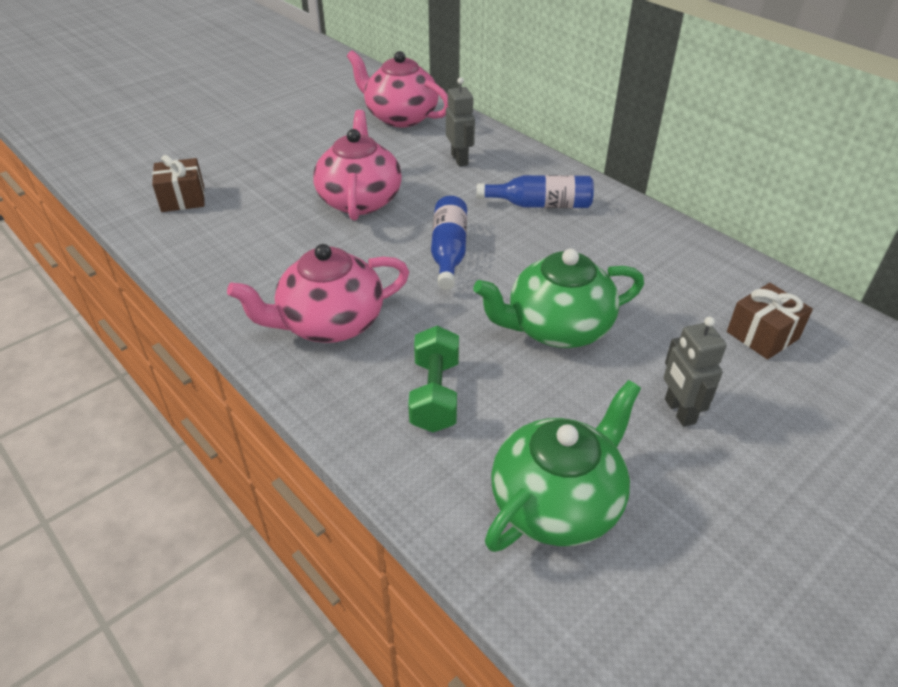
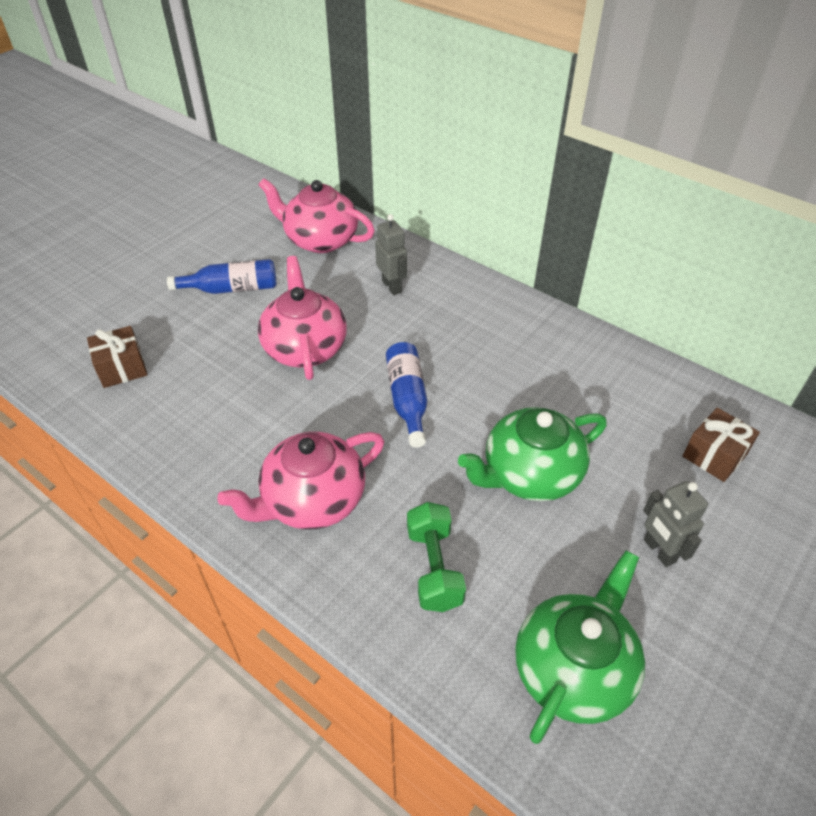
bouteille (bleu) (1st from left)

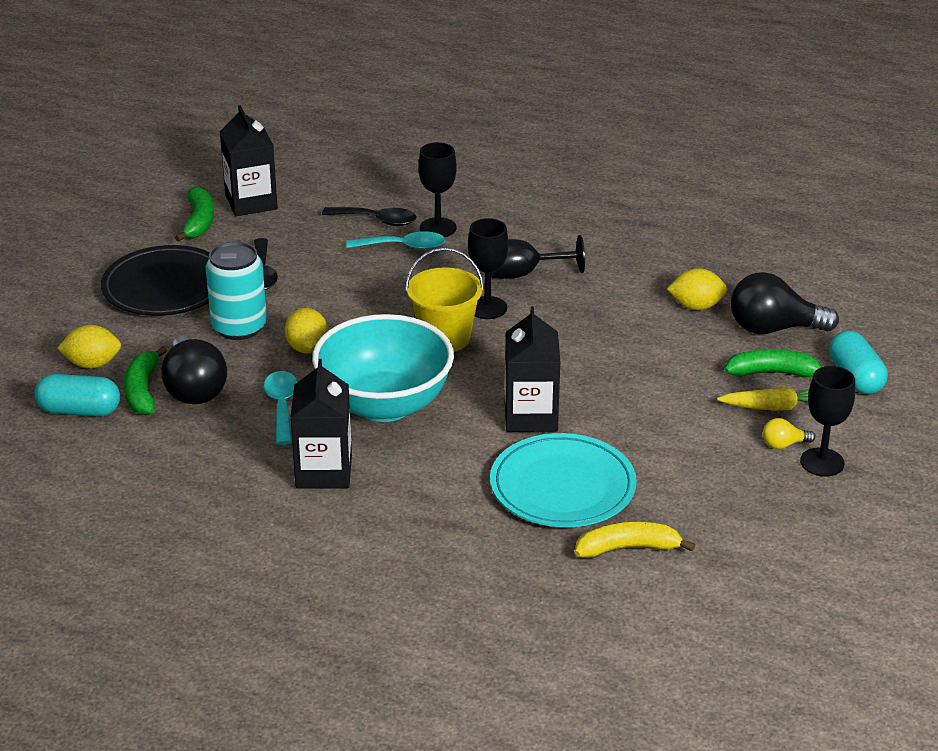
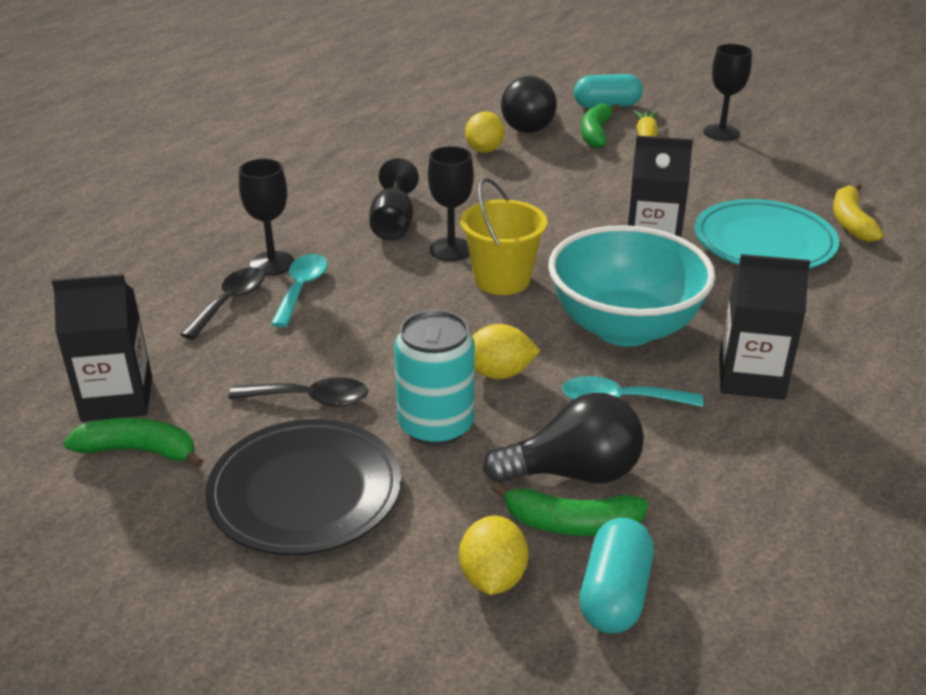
ampoule (jaune)

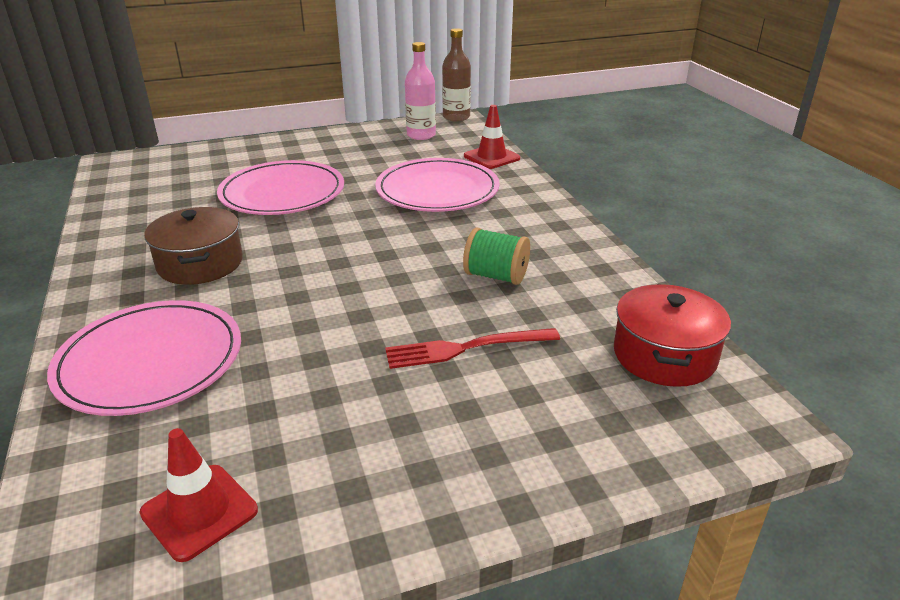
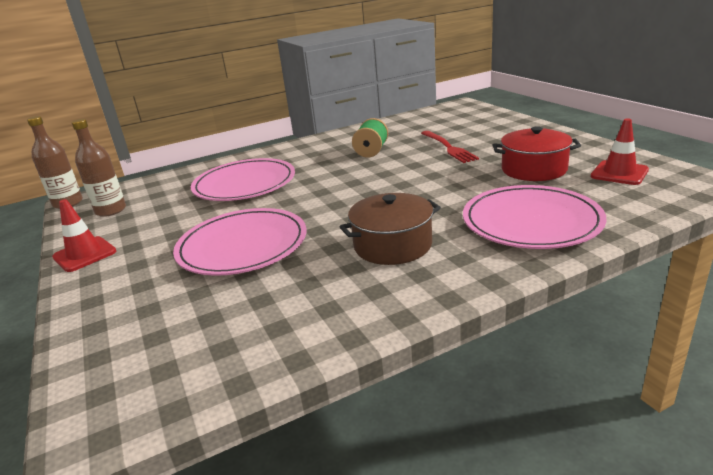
bouteille (marron) (2nd from left)
cône de chantier (rouge) (1st from left)
marmite (rouge)

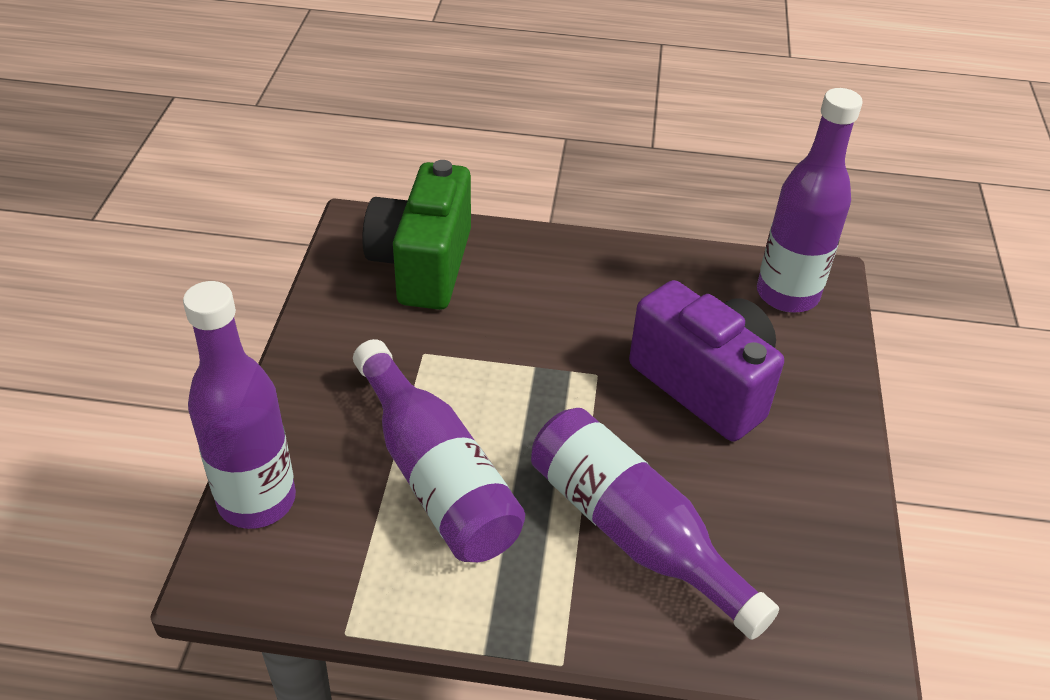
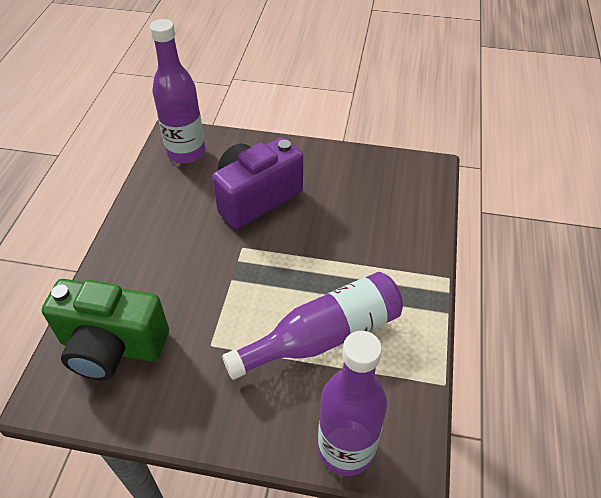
bouteille (violet) (3rd from left in the first image)

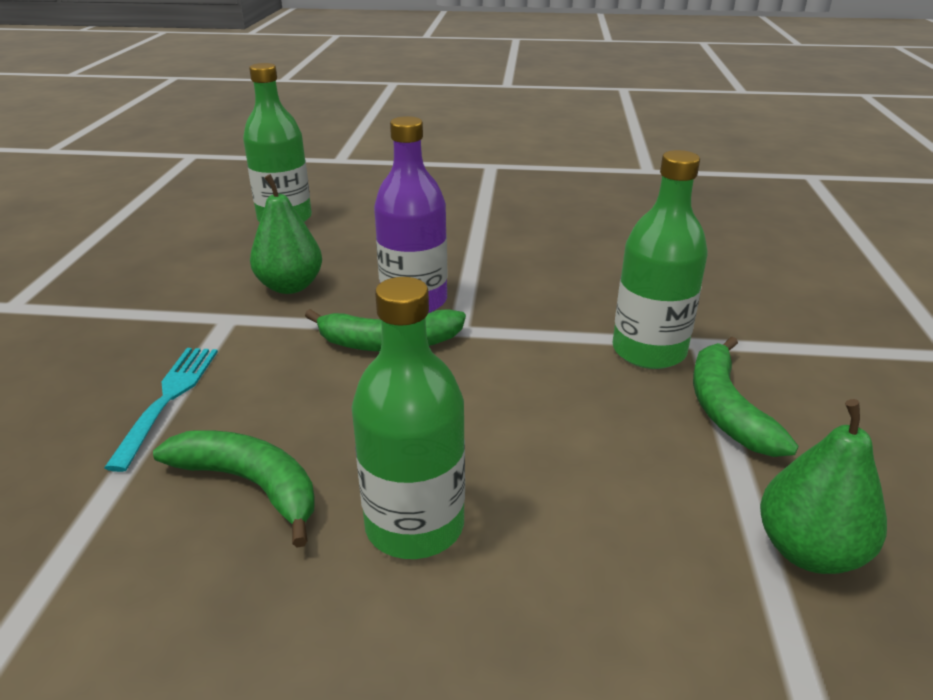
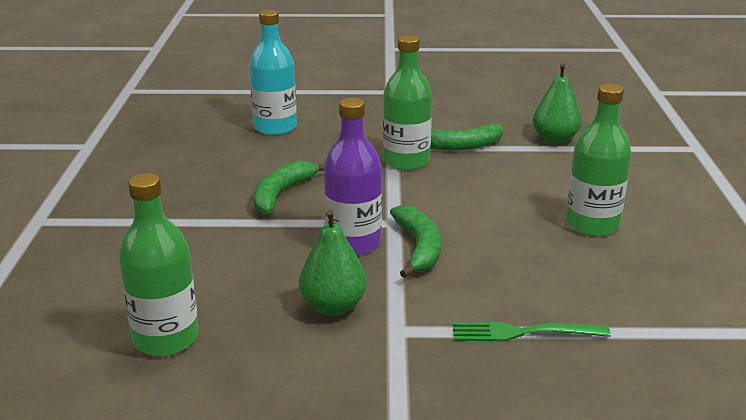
fourchette (vert)
banane (vert) (1st from left)
bouteille (turquoise)

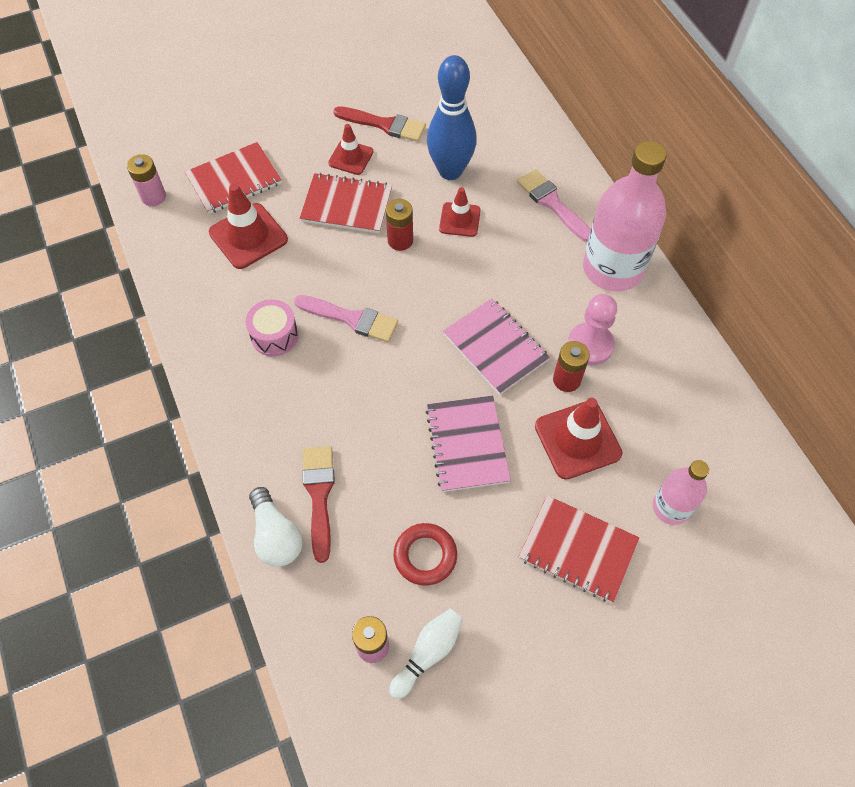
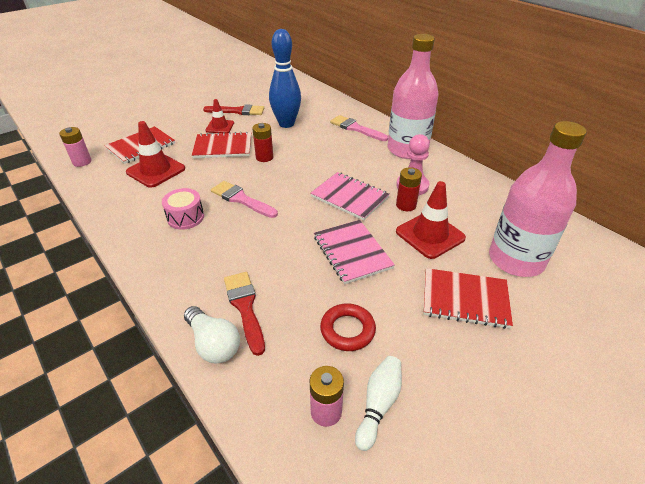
pinceau (rose) (1st from left)
cône de chantier (rouge) (3rd from left in the first image)
bouteille (rose) (2nd from left)

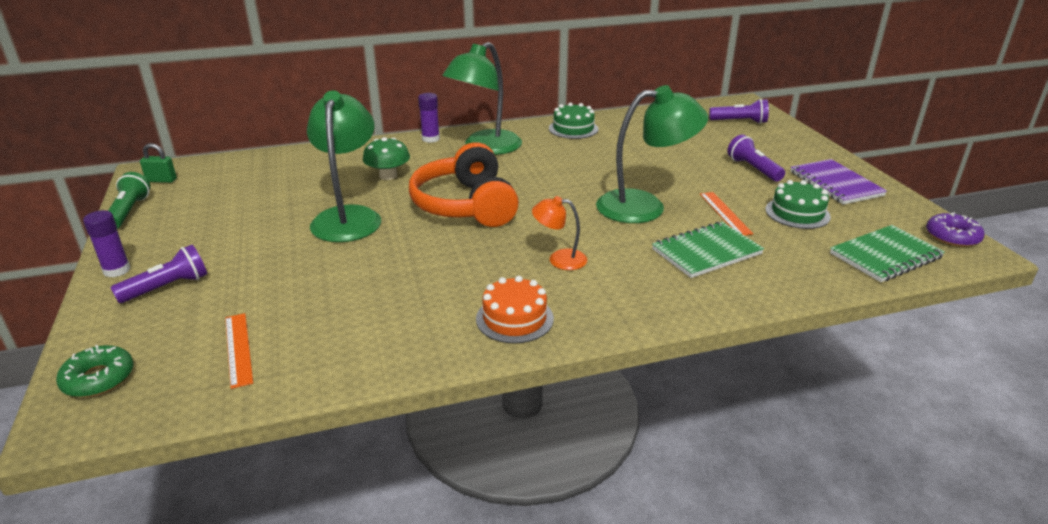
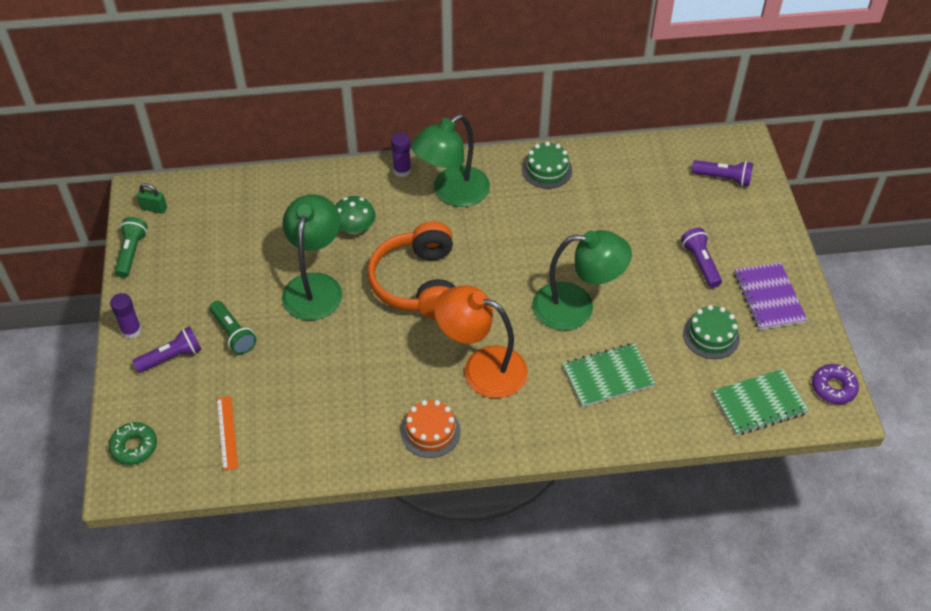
lampe (orange)
règle (orange) (2nd from left in the first image)
lampe de poche (vert) (2nd from left)

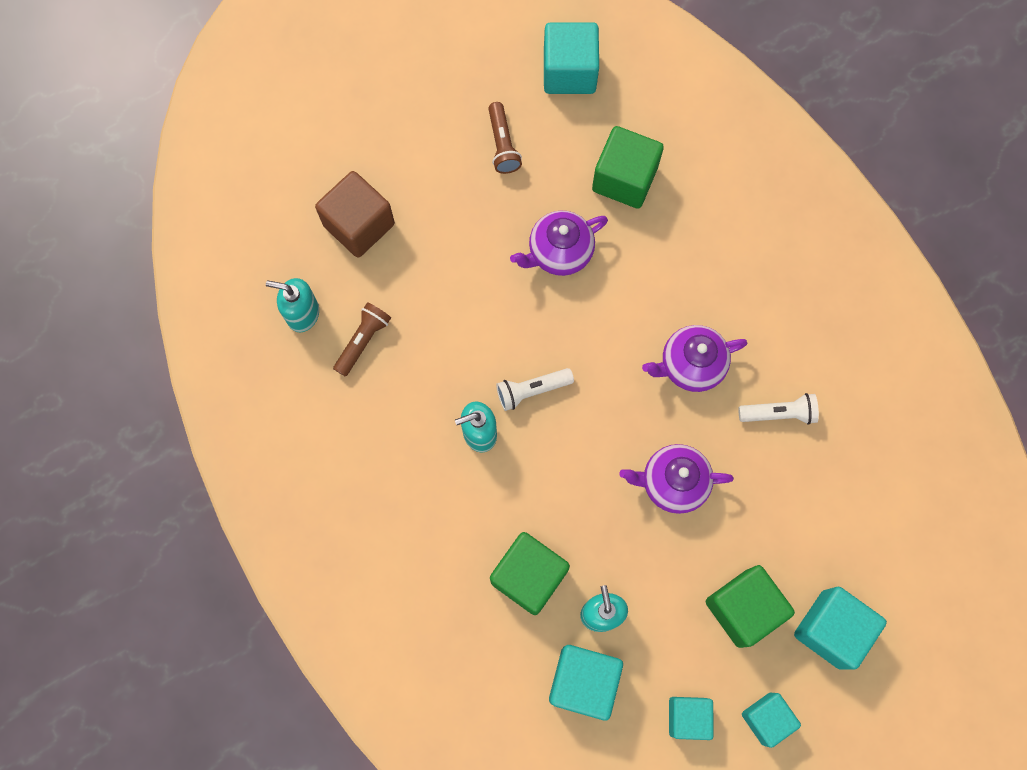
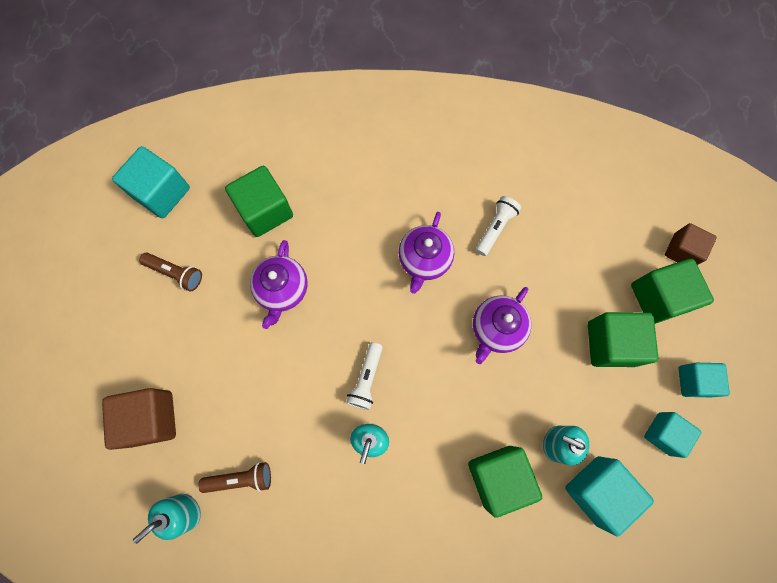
lampe de poche (marron) (2nd from left)
cube (vert) (4th from left)
cube (marron) (2nd from left)

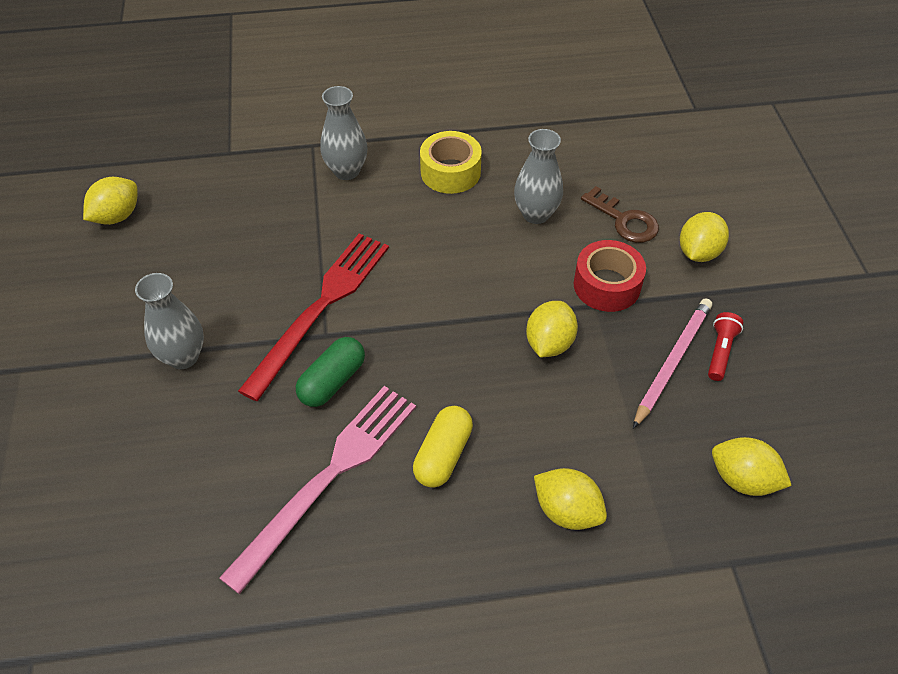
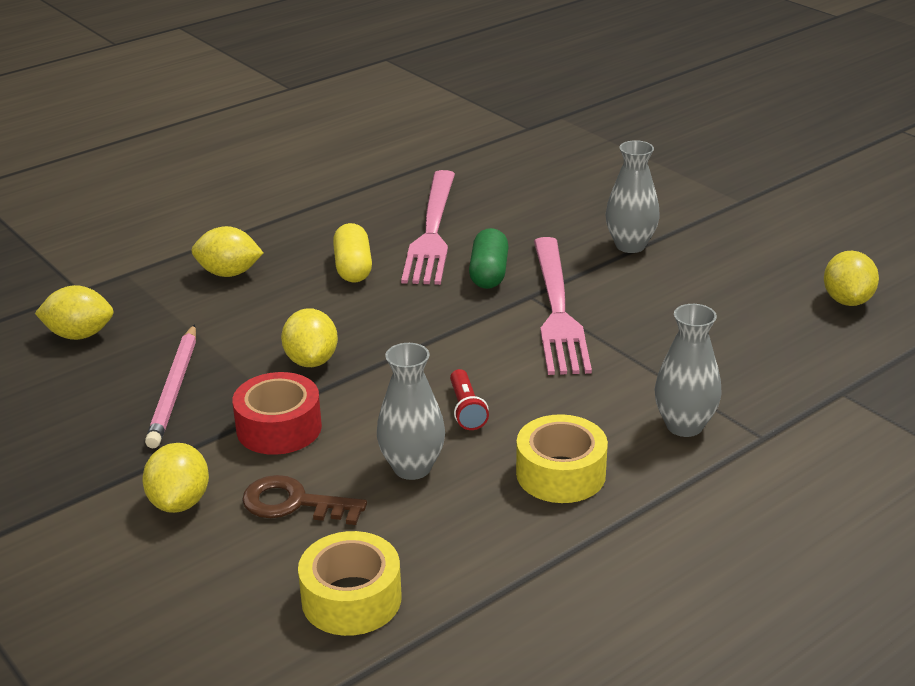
fourchette (rose) (2nd from left)
lampe de poche (rouge)
ruban adhésif (jaune) (1st from left)

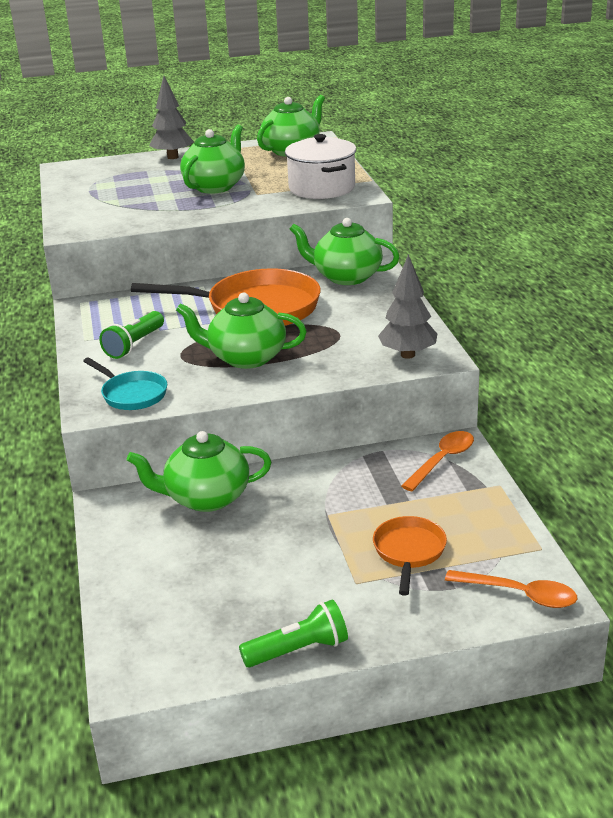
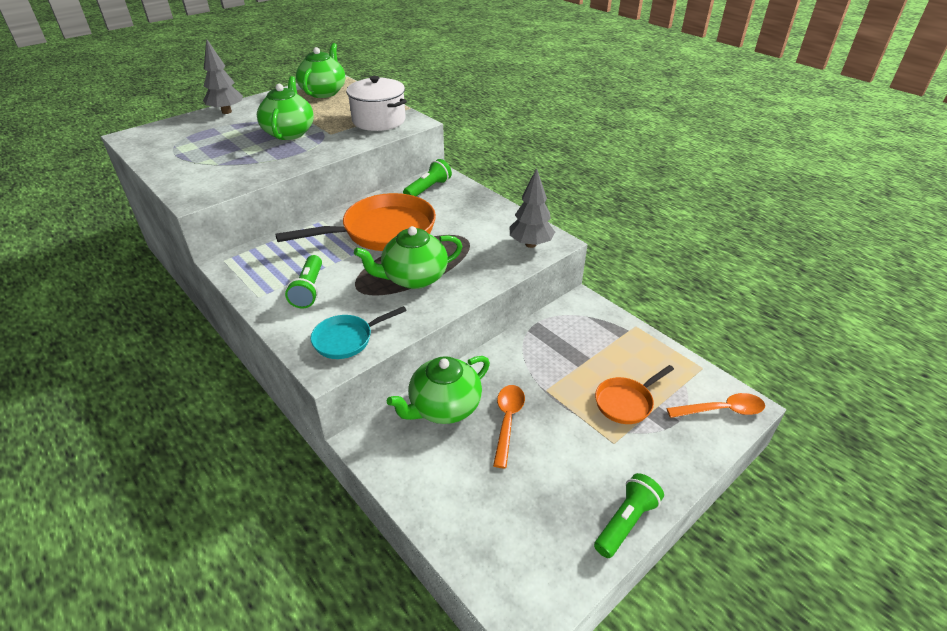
poêle (turquoise)
lampe de poche (vert) (2nd from left)
poêle (orange) (2nd from left)
cuillère (orange) (1st from left)

